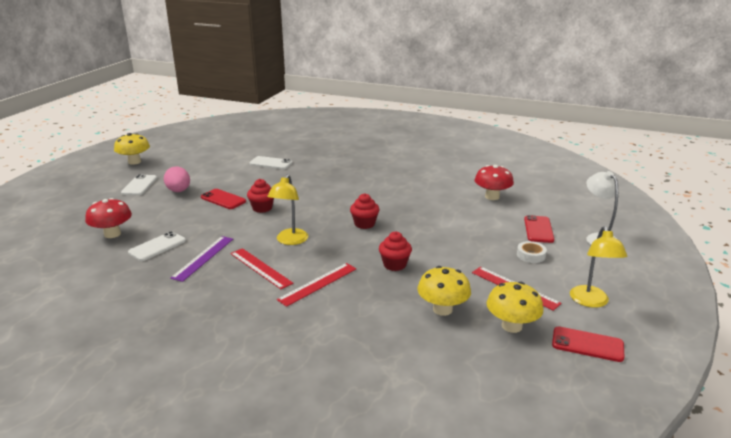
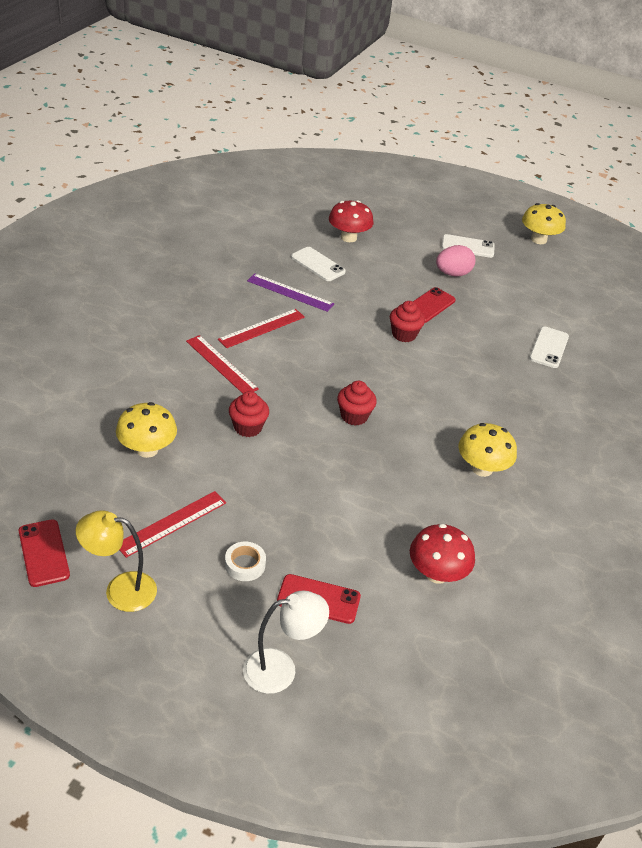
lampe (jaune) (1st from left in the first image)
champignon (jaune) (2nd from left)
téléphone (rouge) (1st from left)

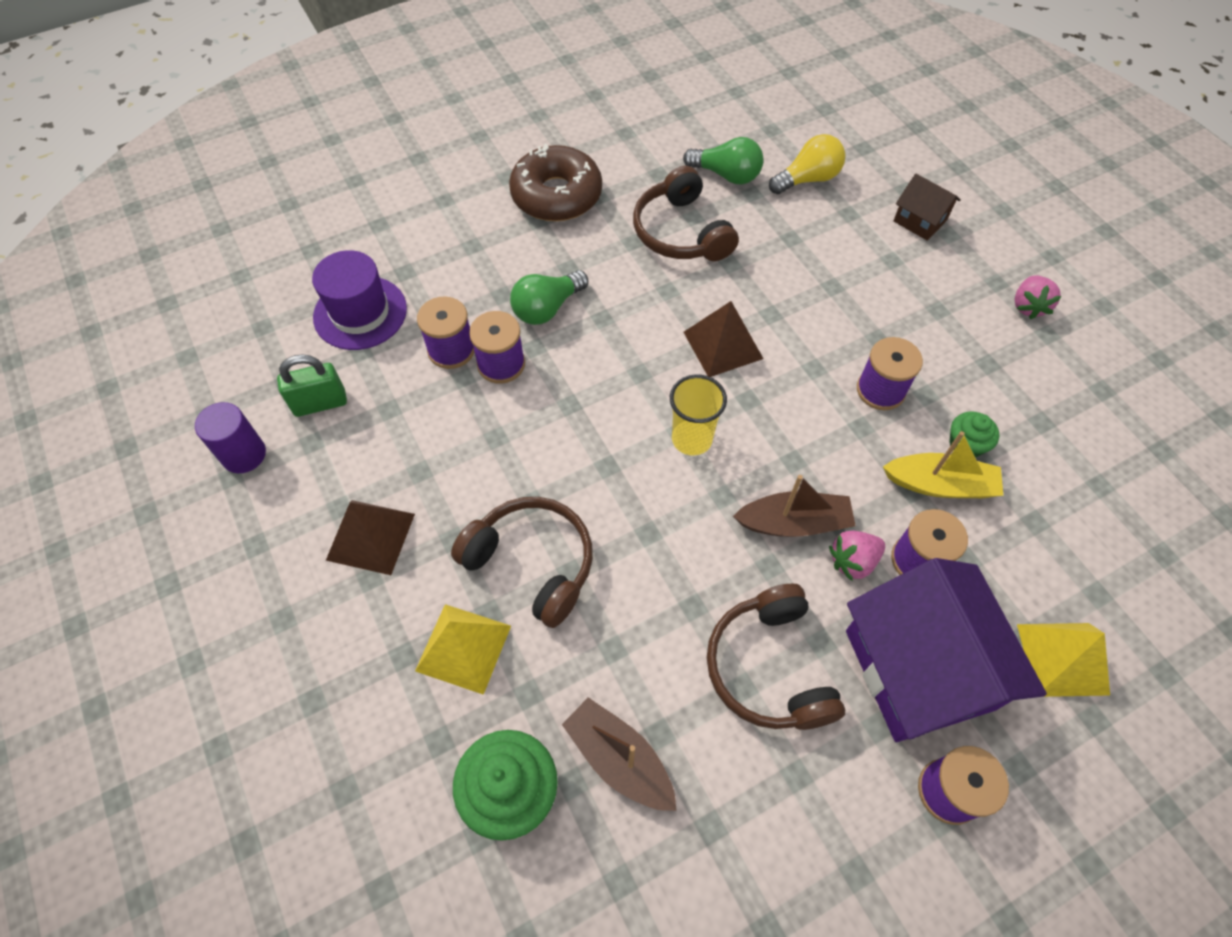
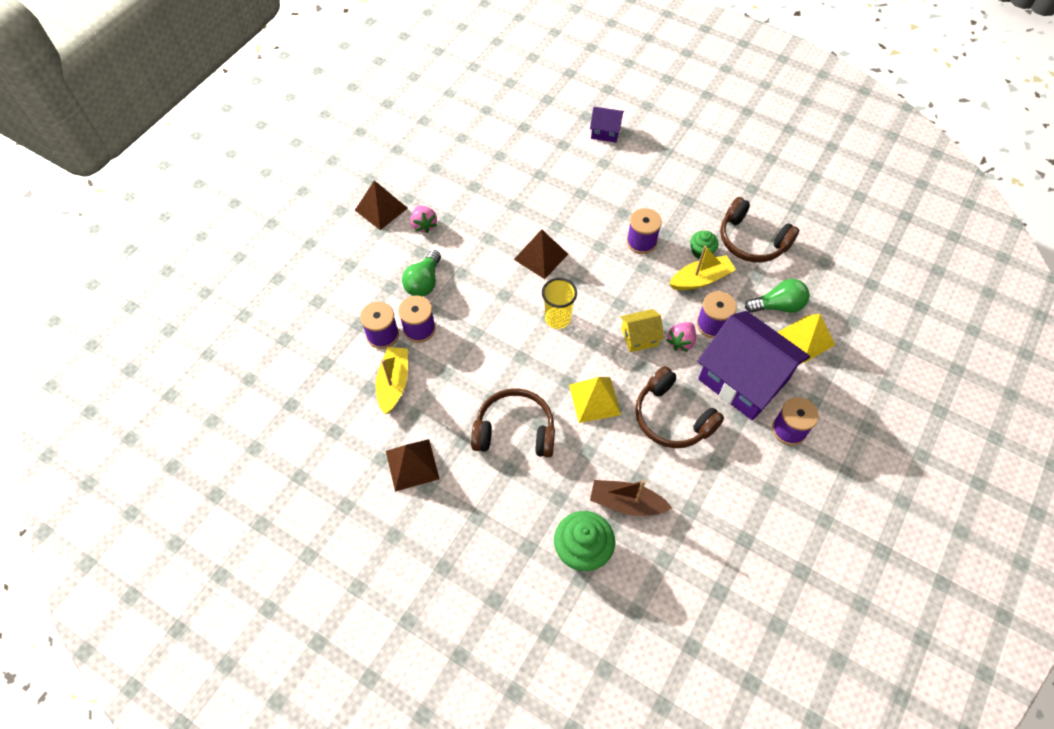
cylindre (violet)
cadenas (vert)
chapeau (violet)
pyramide (jaune) (1st from left)
pyramide (marron) (1st from left)
casque audio (marron) (3rd from left)
ampoule (vert) (2nd from left)
maison (jaune)
ampoule (jaune)
maison (violet) (1st from left)
fraise (rose) (1st from left)
bateau (jaune) (1st from left)

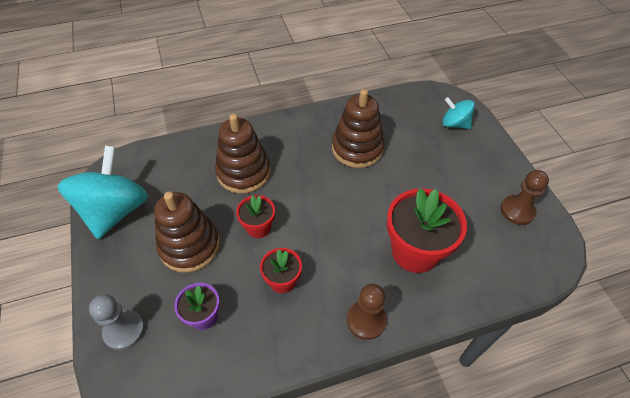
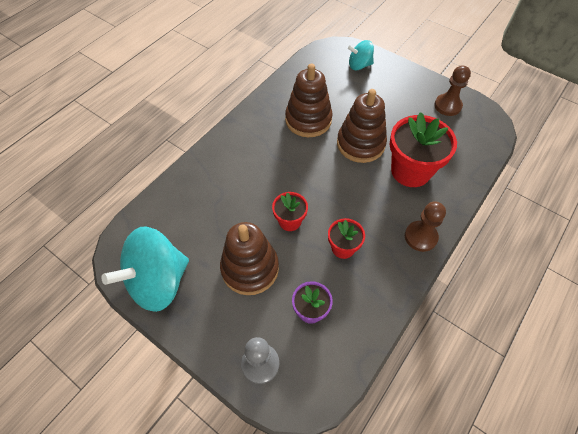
toupie (turquoise) (1st from left)
jouet à empiler (marron) (3rd from left)

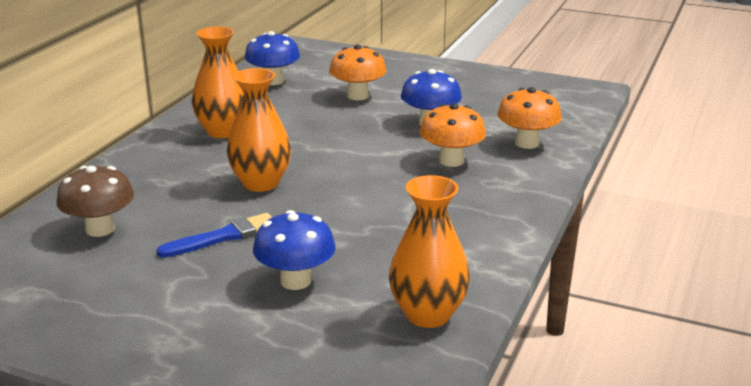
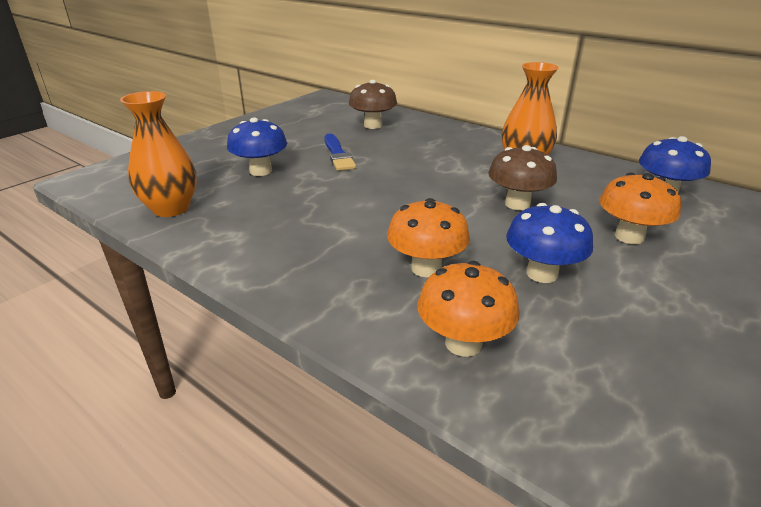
vase (orange) (2nd from left in the first image)
champignon (marron) (2nd from left)

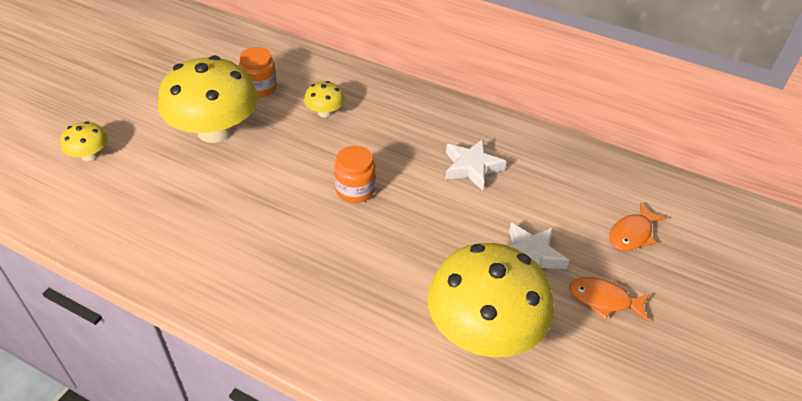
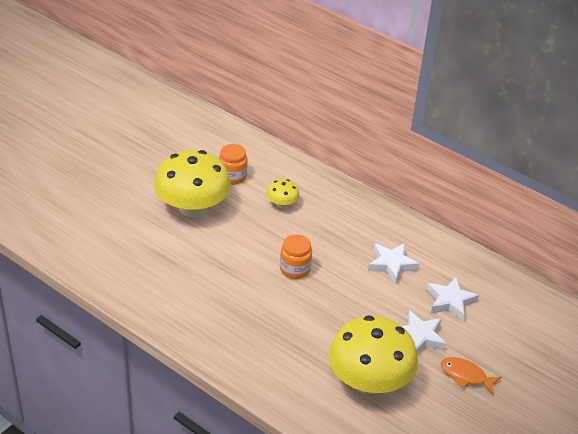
champignon (jaune) (1st from left in the first image)
poisson (orange) (2nd from left in the first image)
étoile (blanc) (3rd from left)

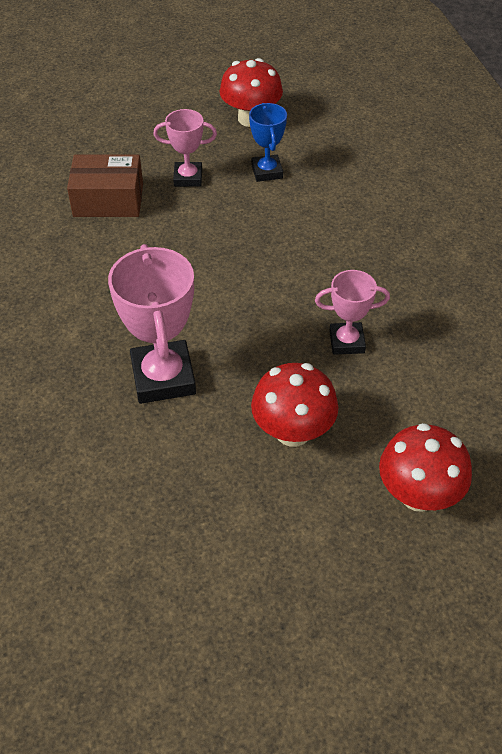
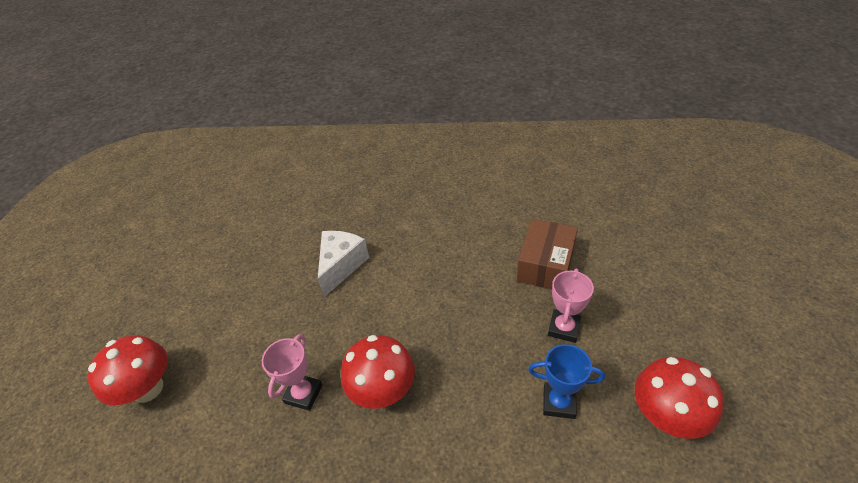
fromage (blanc)
champignon (rouge) (2nd from left)

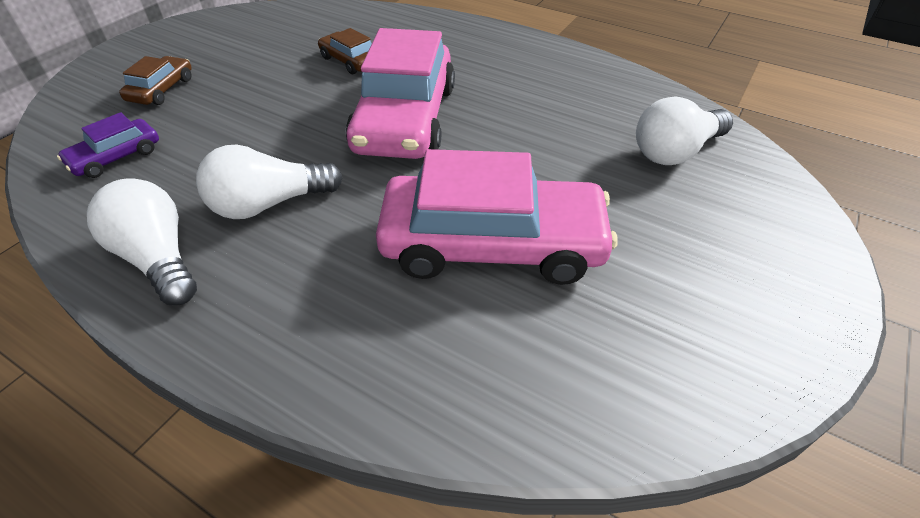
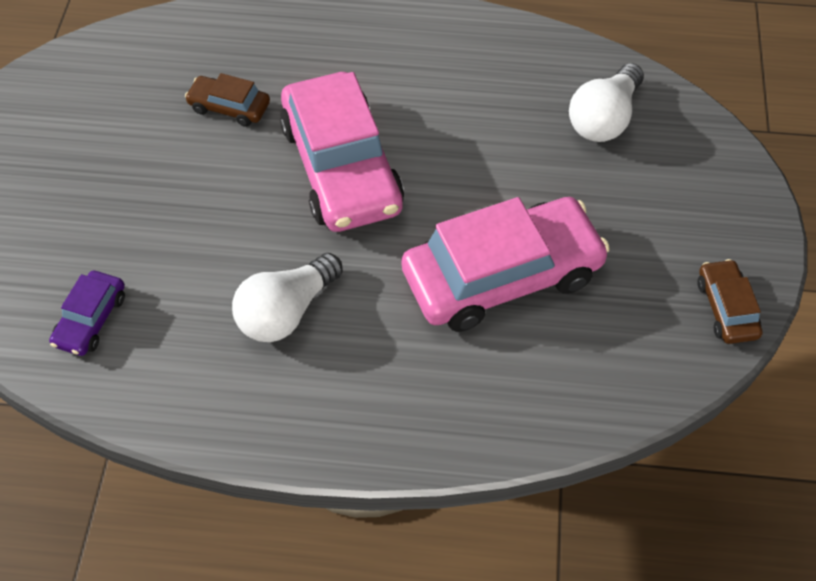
ampoule (blanc) (1st from left in the first image)
voiture (marron) (2nd from left)

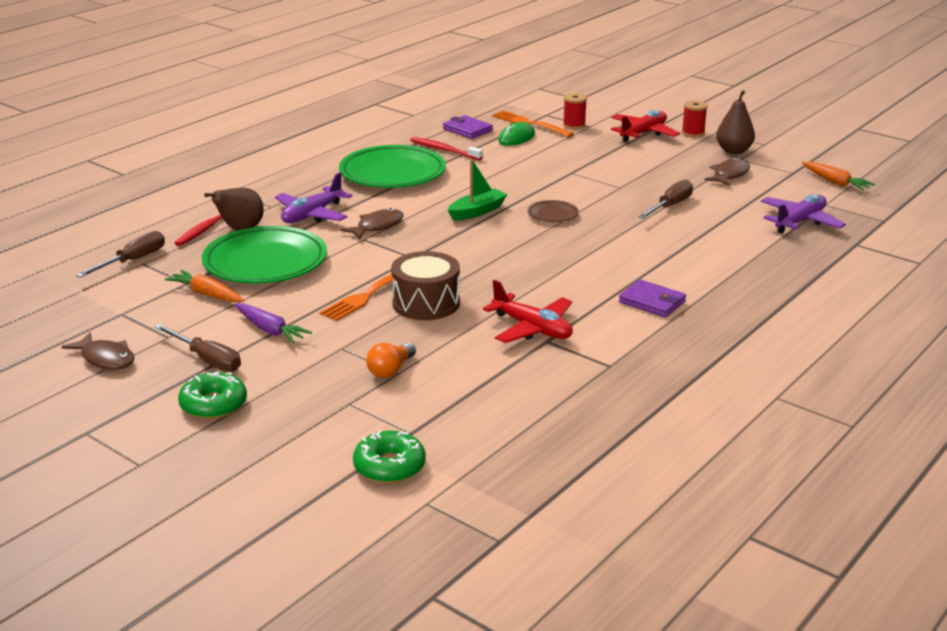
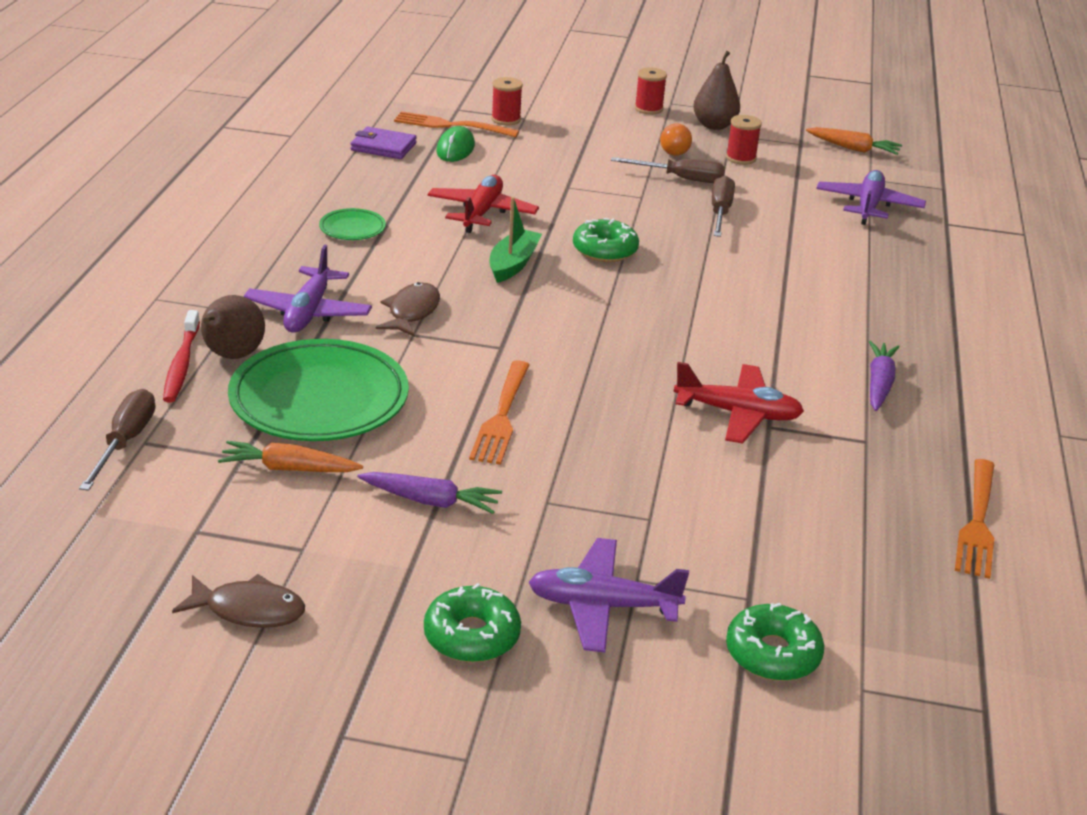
tournevis (marron) (2nd from left)
assiette (vert) (2nd from left)
ampoule (orange)
tambour (marron)
brosse à dents (rouge) (2nd from left in the first image)
beignet (vert) (2nd from left)
avion (rouge) (1st from left)
portefeuille (violet) (2nd from left in the first image)
bobine (rouge) (3rd from left)
avion (violet) (2nd from left)
carotte (violet) (2nd from left)
fourchette (orange) (3rd from left)

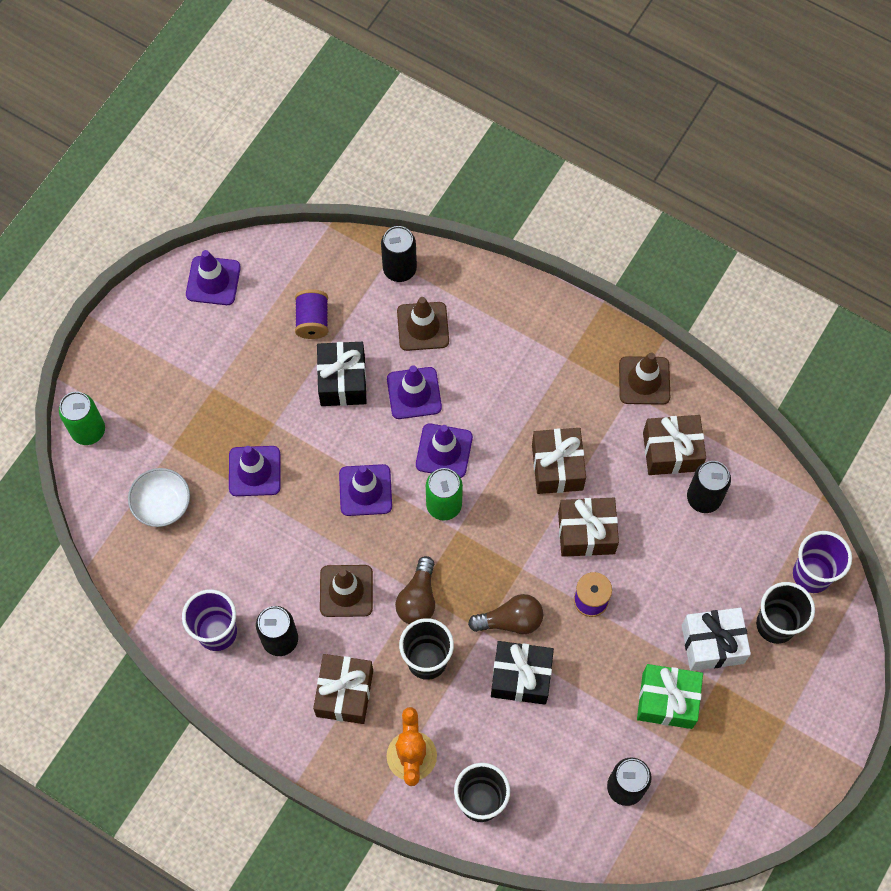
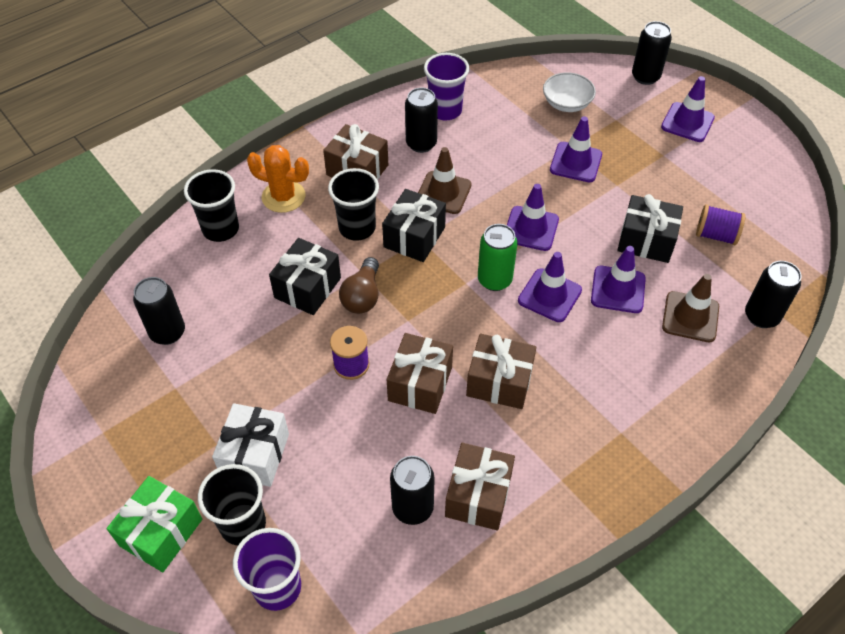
canette (noir) (4th from left)
cône de chantier (violet) (5th from left)
cadeau (noir) (2nd from left)
cône de chantier (marron) (3rd from left in the first image)
cadeau (vert)

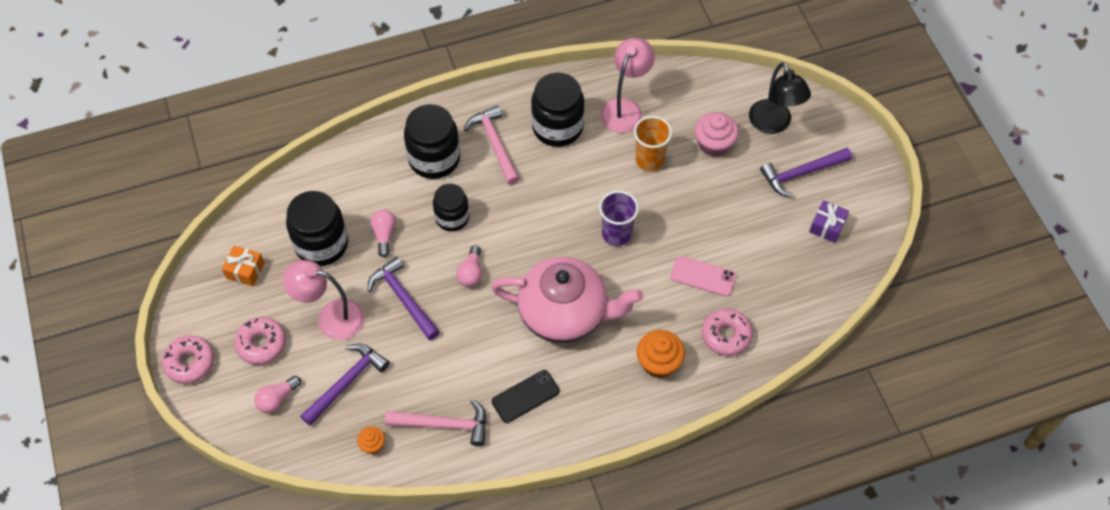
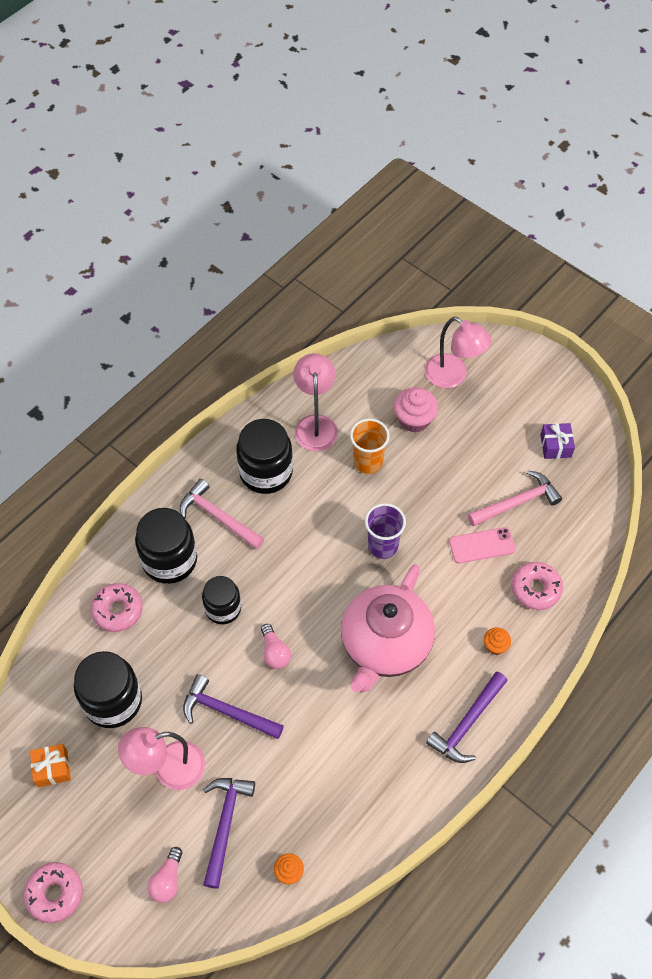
beignet (rose) (2nd from left)
ampoule (rose) (2nd from left in the first image)
marteau (rose) (2nd from left)
théière (rose)
téléphone (noir)
muffin (orange) (2nd from left)
lampe (rose) (3rd from left)
marteau (violet) (3rd from left)

